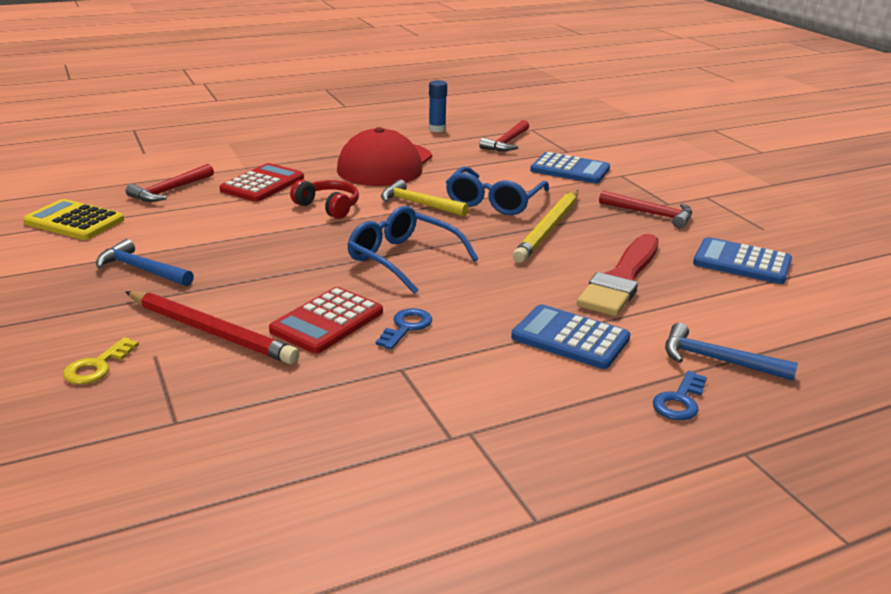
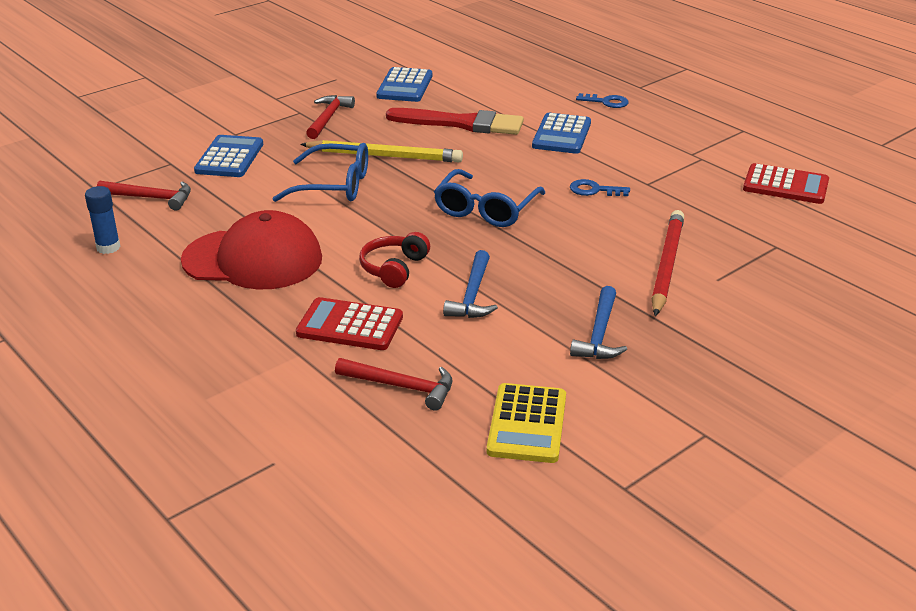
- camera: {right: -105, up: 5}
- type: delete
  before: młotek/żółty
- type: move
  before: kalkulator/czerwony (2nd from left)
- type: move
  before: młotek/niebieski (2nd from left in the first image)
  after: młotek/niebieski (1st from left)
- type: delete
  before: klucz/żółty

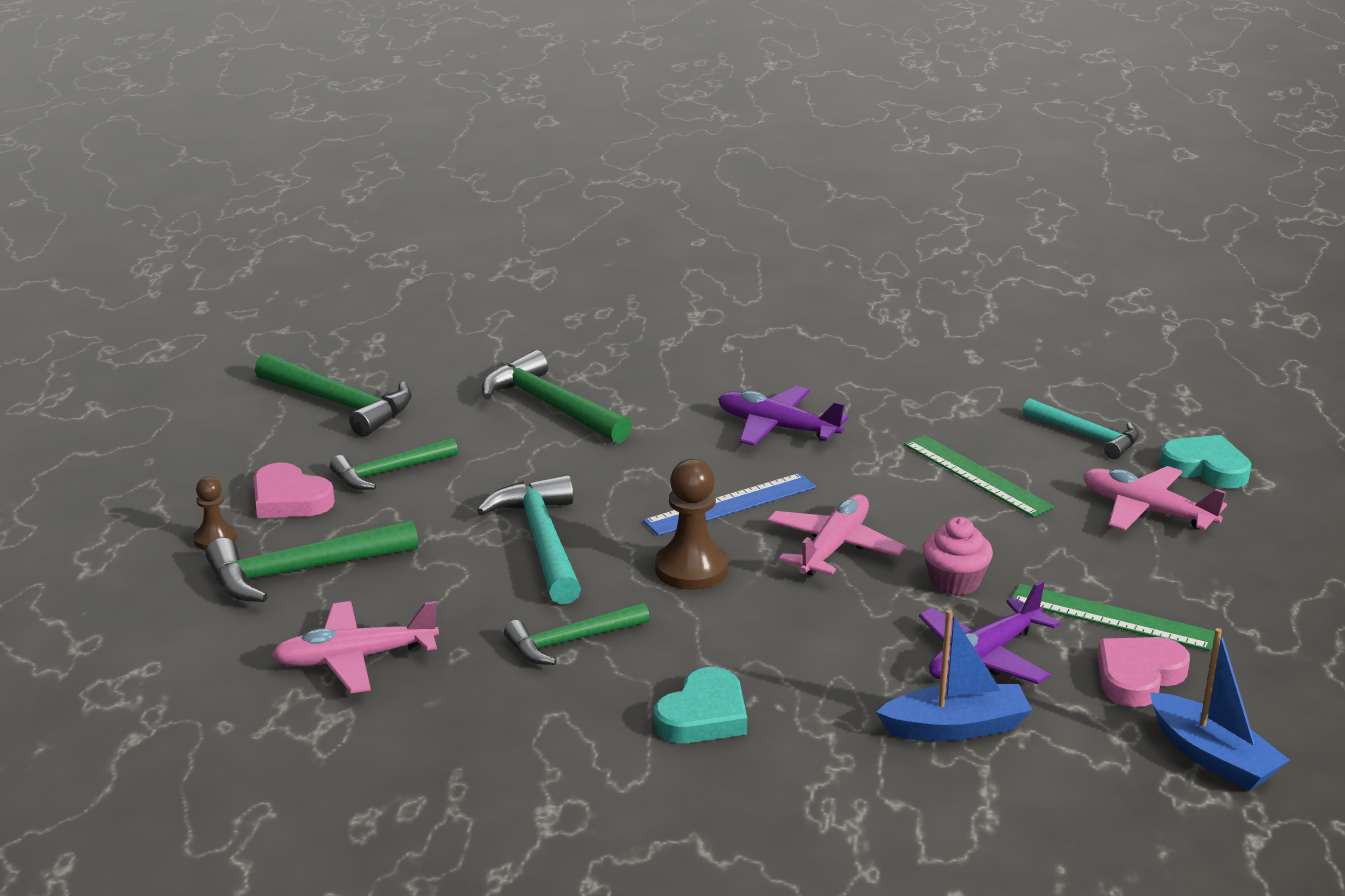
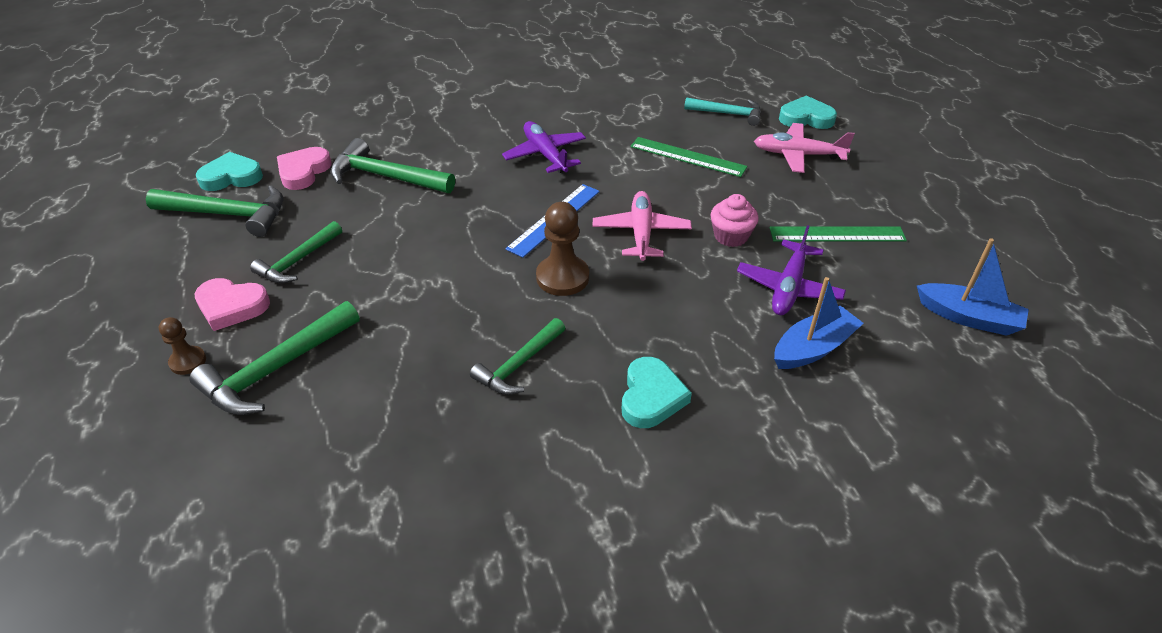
- camera: {right: -25, up: 15}
- type: rotate
  before: samolot/fioletowy (1st from left)
  turn: 60
- type: delete
  before: młotek/turkusowy (1st from left)
- type: delete
  before: samolot/różowy (1st from left)
- type: move
  before: serce/różowy (2nd from left)
- type: insert
  after: serce/turkusowy (1st from left)

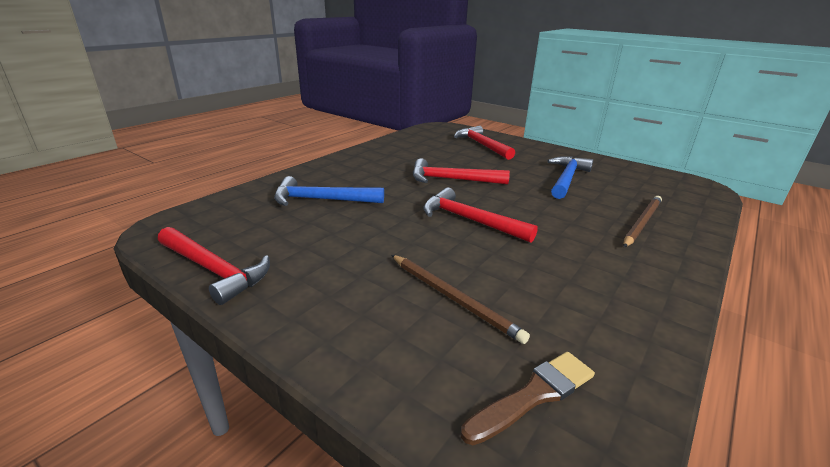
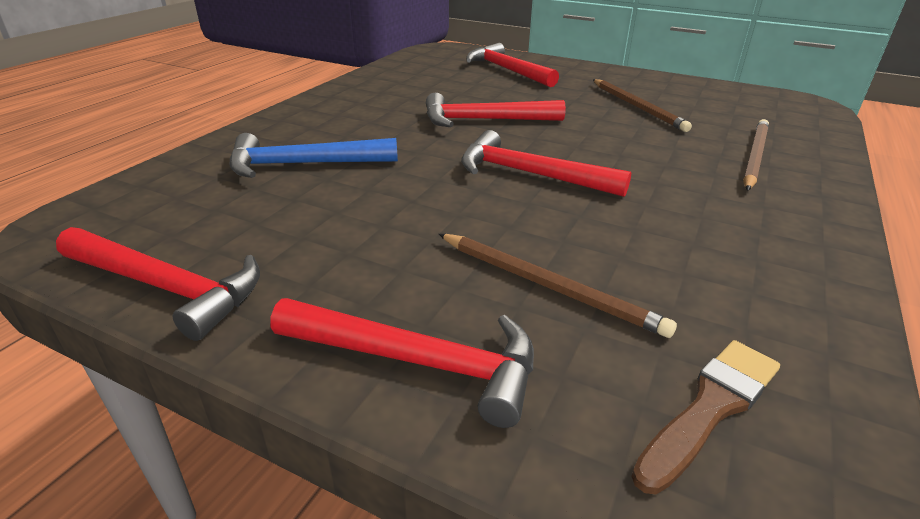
- camera: {right: -10, up: 5}
- type: replace
  before: młotek/niebieski (2nd from left)
  after: ołówek/brązowy (2nd from left)
- type: insert
  after: młotek/czerwony (2nd from left)

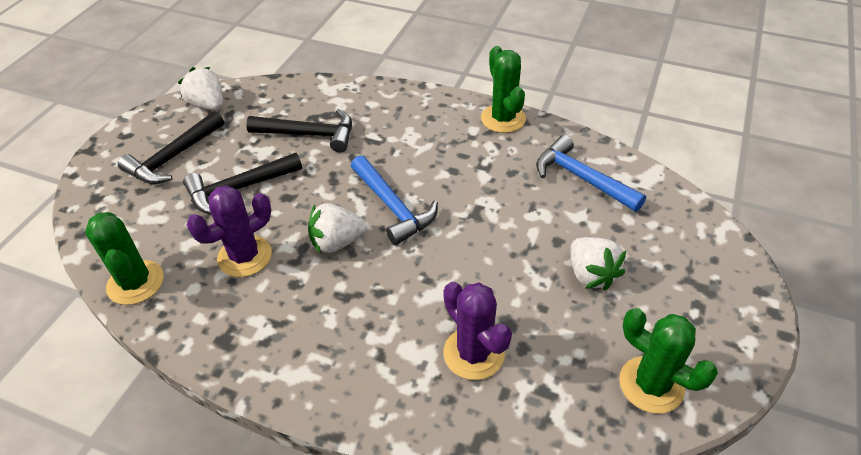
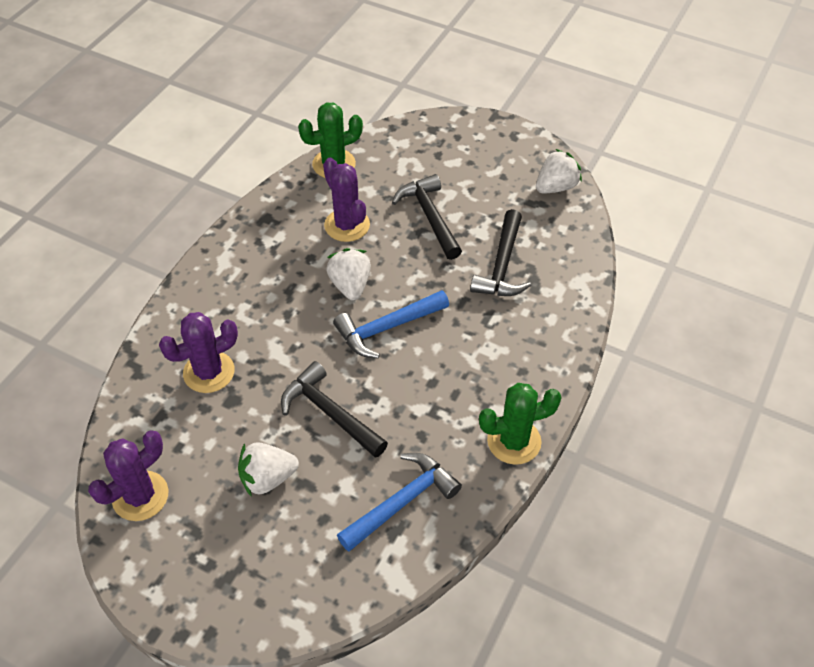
- camera: {right: 95, up: 5}
- type: move
  before: młotek/czarny (1st from left)
- type: recolor
  before: kaktus/zielony (3rd from left)
  after: kaktus/fioletowy (1st from left)

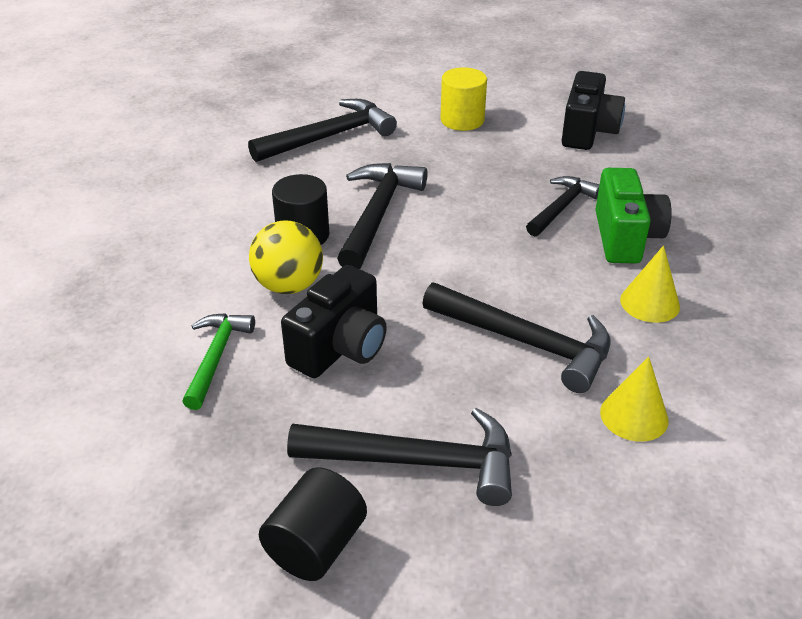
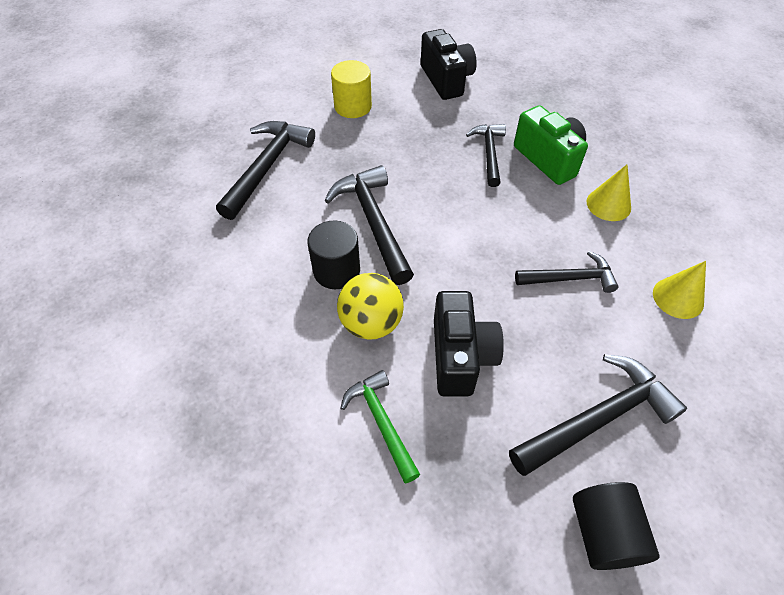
- camera: {right: -35, up: 15}
- type: resize
  before: młotek/czarny (4th from left)
  scale: 0.64

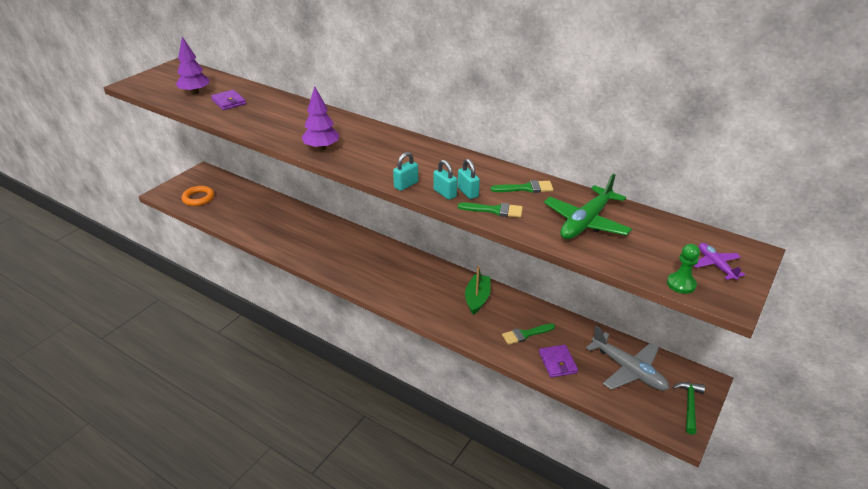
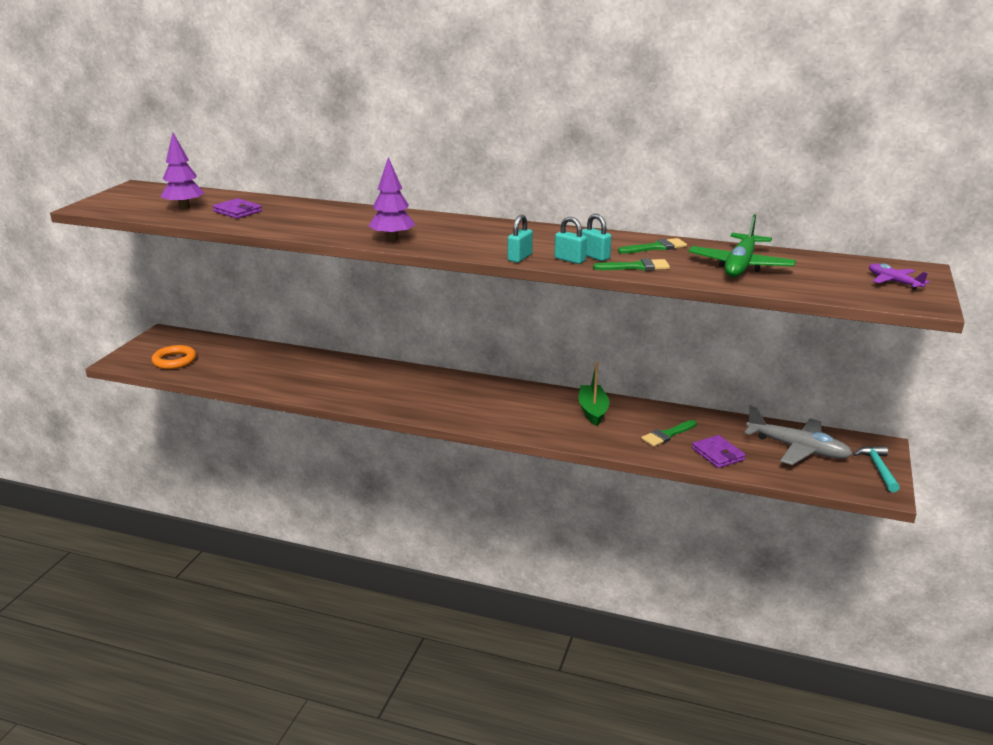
- camera: {right: -15, up: -10}
- type: delete
  before: pionek/zielony
- type: recolor
  before: młotek/zielony
  after: młotek/turkusowy

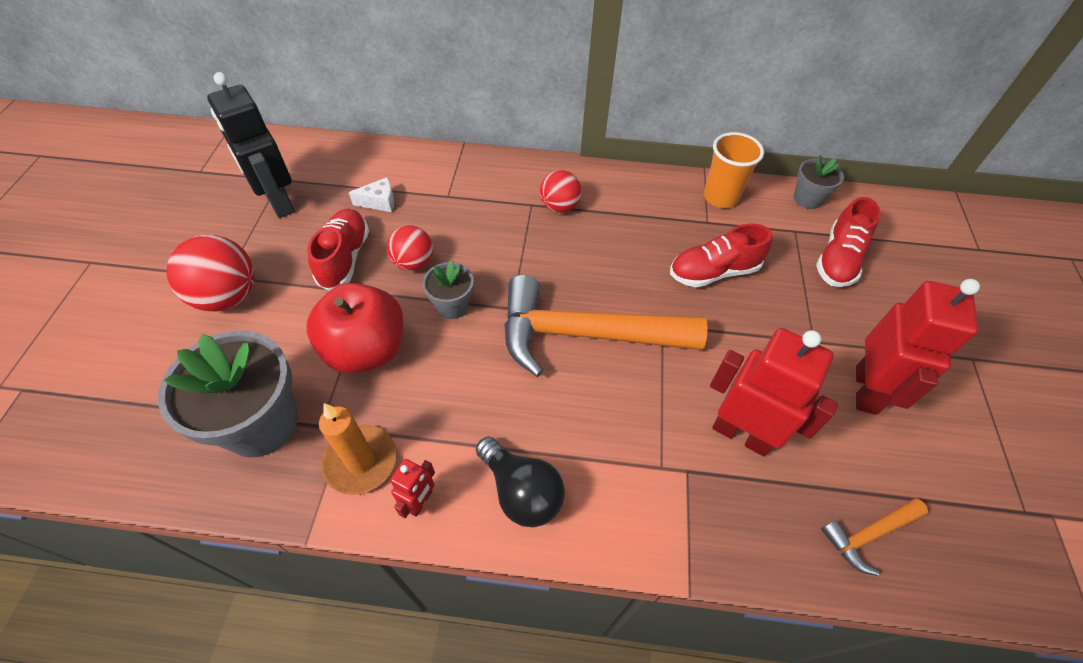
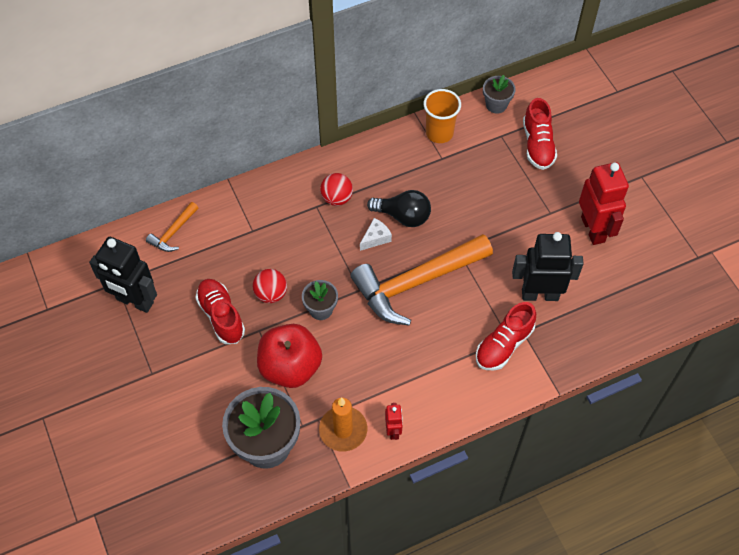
- camera: {right: -30, up: 5}
- type: move
  before: ser/biały
- type: move
  before: but/czerwony (2nd from left)
- type: delete
  before: piłka/czerwony (1st from left)
- type: recolor
  before: robot/czerwony (2nd from left)
  after: robot/czarny (2nd from left)
- type: move
  before: żarówka/czarny
- type: move
  before: młotek/pomarańczowy (2nd from left in the first image)
  after: młotek/pomarańczowy (1st from left)

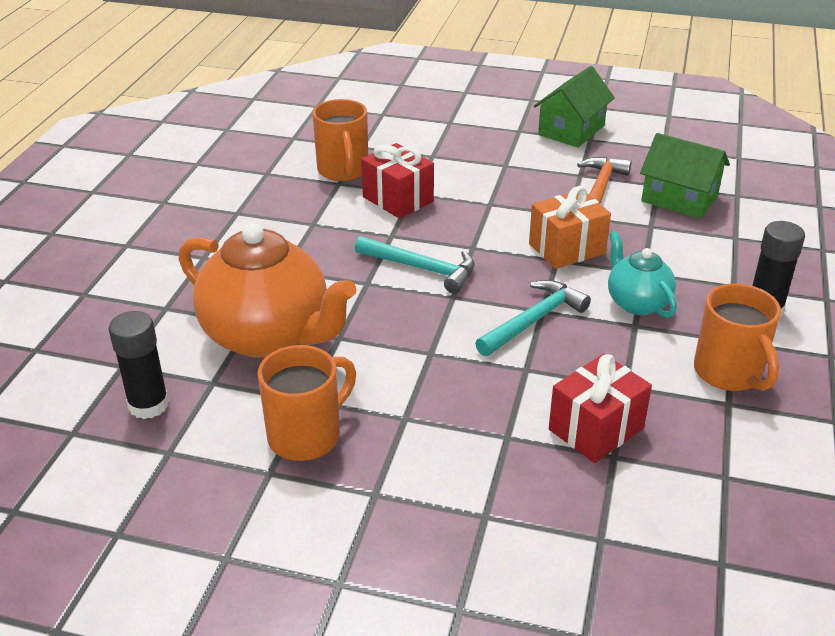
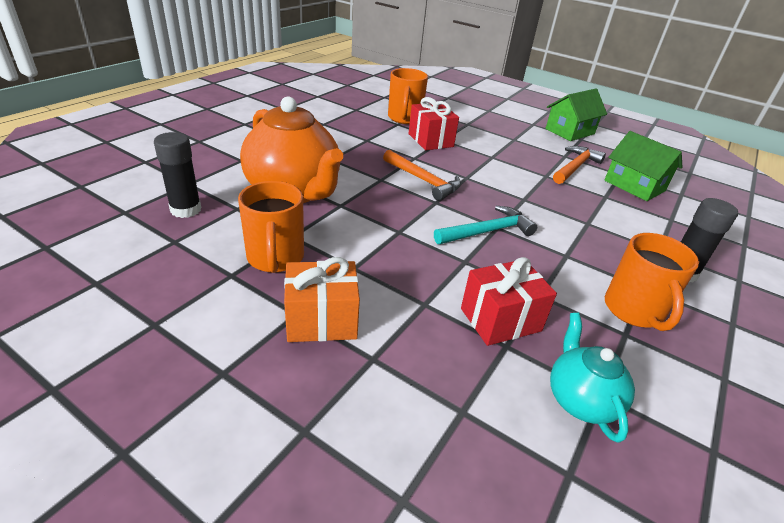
- camera: {right: 15, up: 0}
- type: move
  before: prezent/pomarańczowy
- type: move
  before: imbryk/turkusowy
- type: recolor
  before: młotek/turkusowy (1st from left)
  after: młotek/pomarańczowy (1st from left)
- type: rotate
  before: kubek/pomarańczowy (1st from left)
  turn: 105

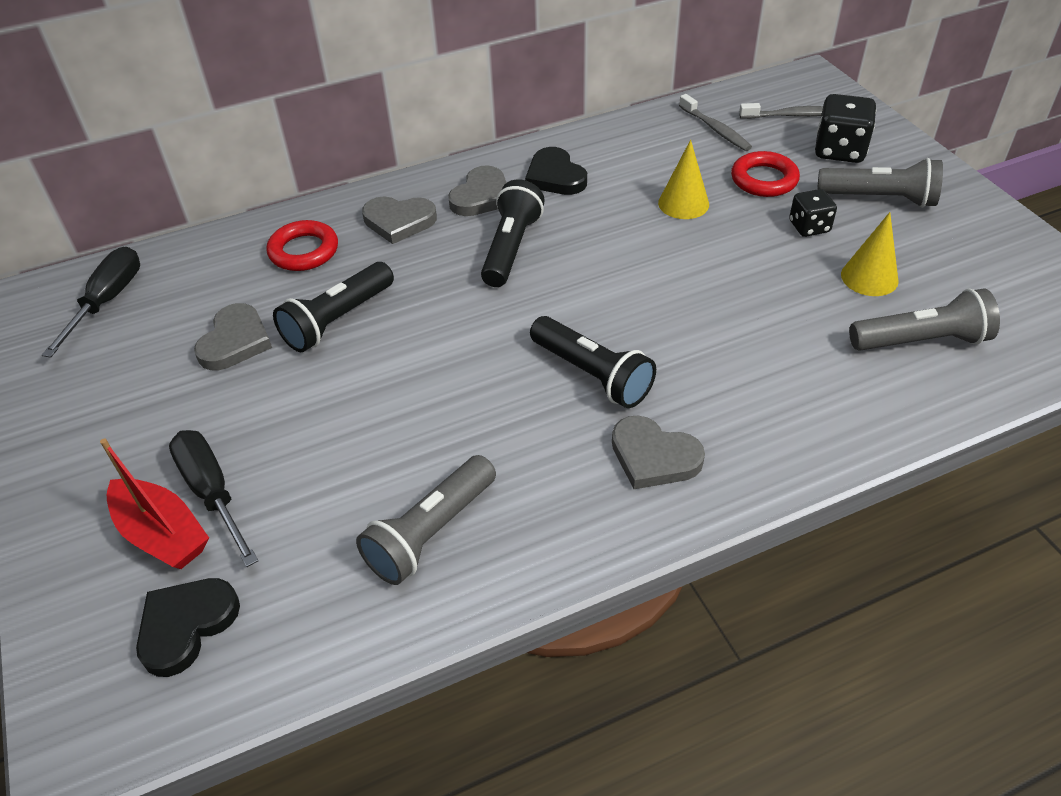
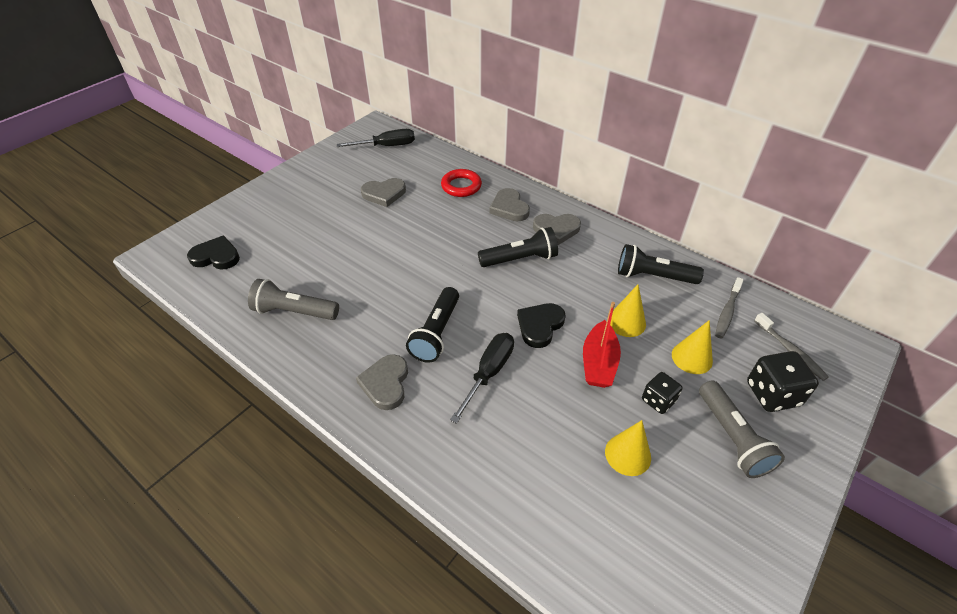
- camera: {right: 60, up: 0}
- type: move
  before: serce/czarny (2nd from left)
- type: replace
  before: pierścień/czerwony (2nd from left)
  after: stożek/żółty (3rd from left)
- type: move
  before: latarka/czarny (1st from left in the first image)
  after: latarka/czarny (3rd from left)
- type: delete
  before: latarka/szary (3rd from left)
- type: move
  before: śrubokręt/czarny (2nd from left)
- type: move
  before: łódka/czerwony

